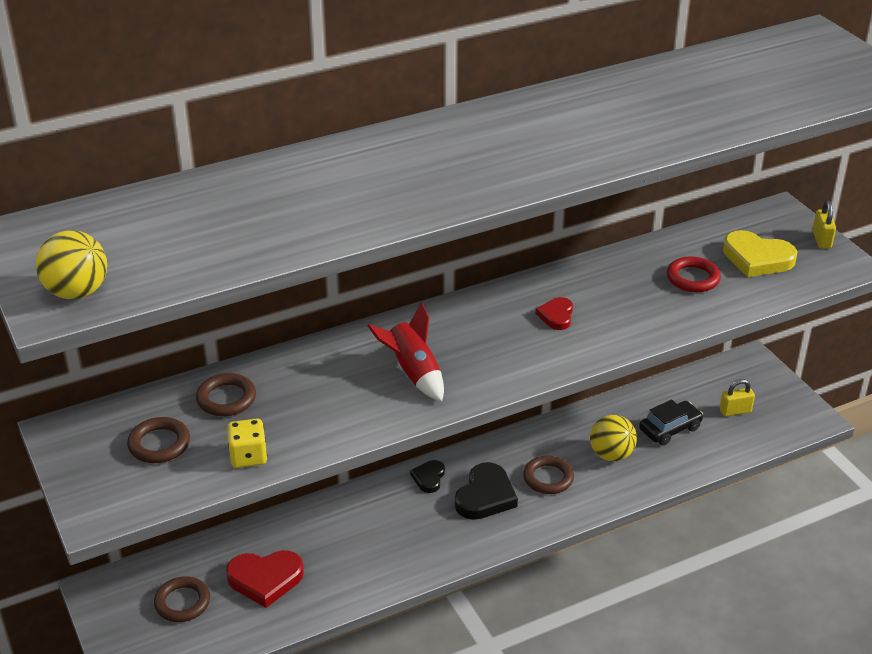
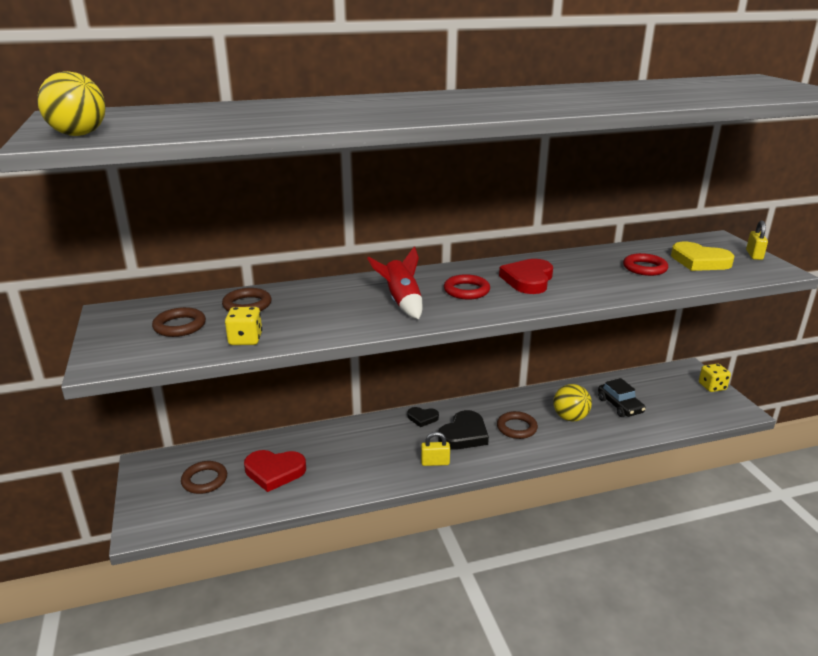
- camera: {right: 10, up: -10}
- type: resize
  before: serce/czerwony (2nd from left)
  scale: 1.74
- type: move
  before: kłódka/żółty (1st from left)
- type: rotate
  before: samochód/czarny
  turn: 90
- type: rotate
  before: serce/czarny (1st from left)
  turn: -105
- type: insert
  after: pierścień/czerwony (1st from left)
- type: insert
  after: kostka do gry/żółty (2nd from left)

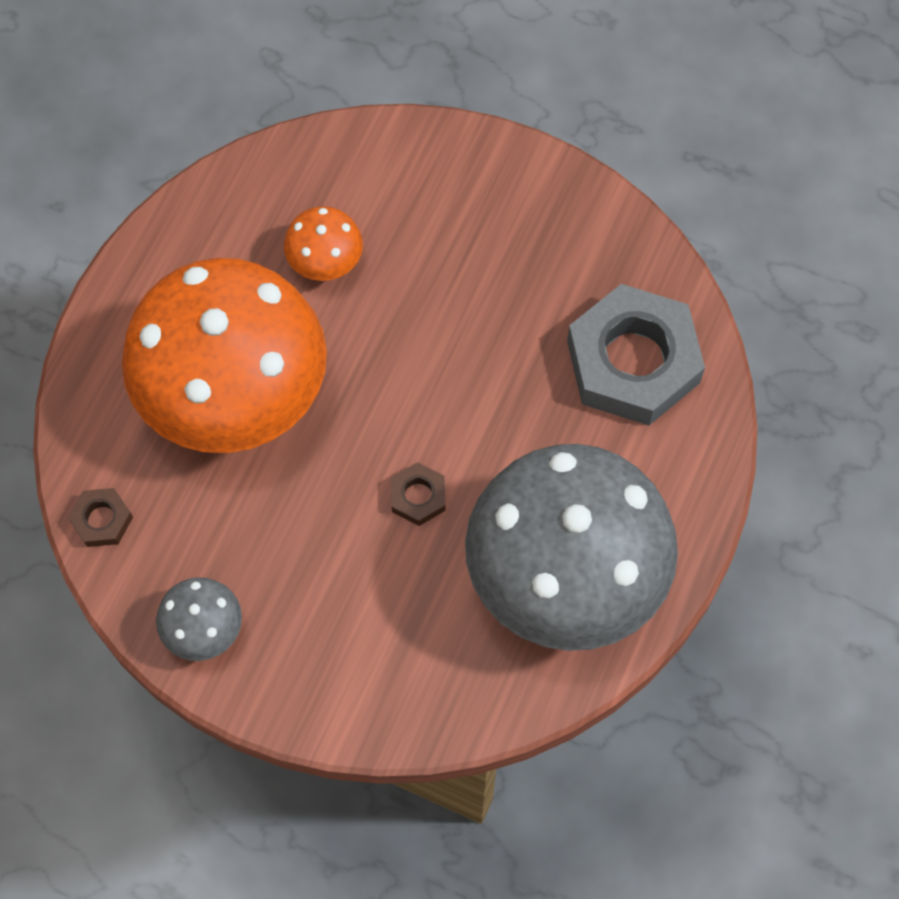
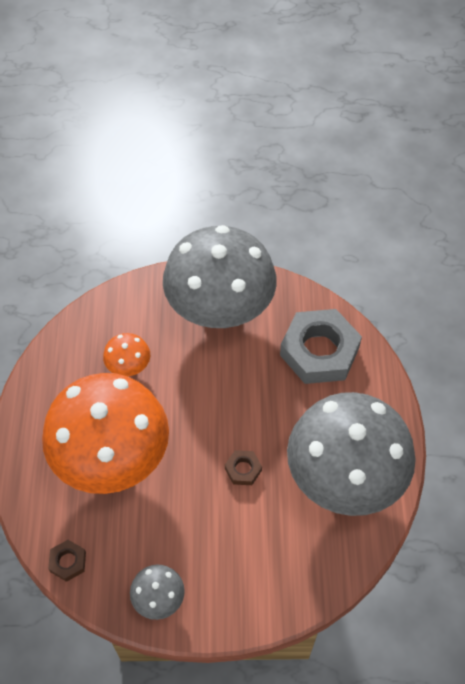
- camera: {right: -25, up: -10}
- type: insert
  after: grzyb/szary (2nd from left)

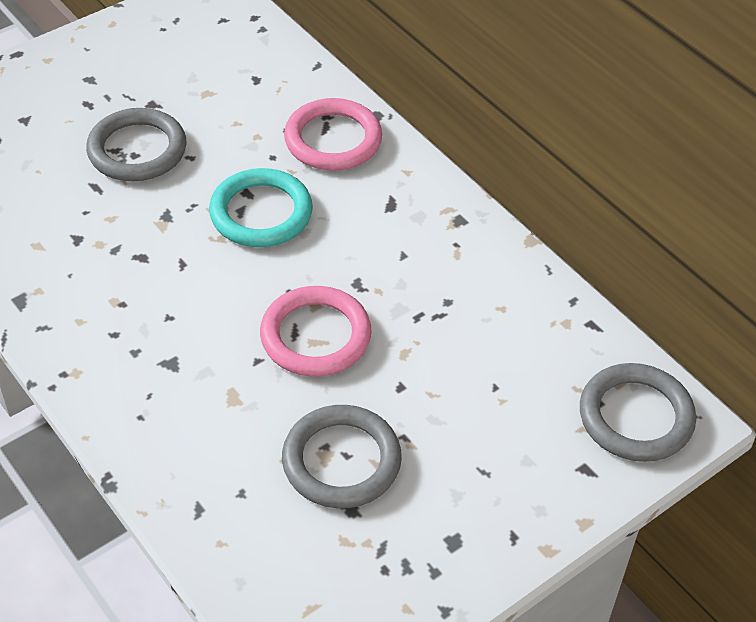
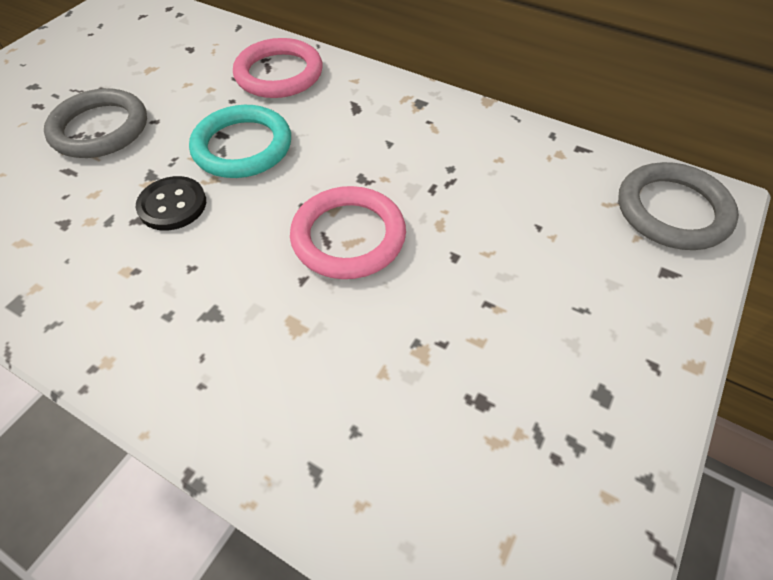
- camera: {right: -20, up: 5}
- type: delete
  before: pierścień/szary (2nd from left)
- type: insert
  after: guzik/czarny

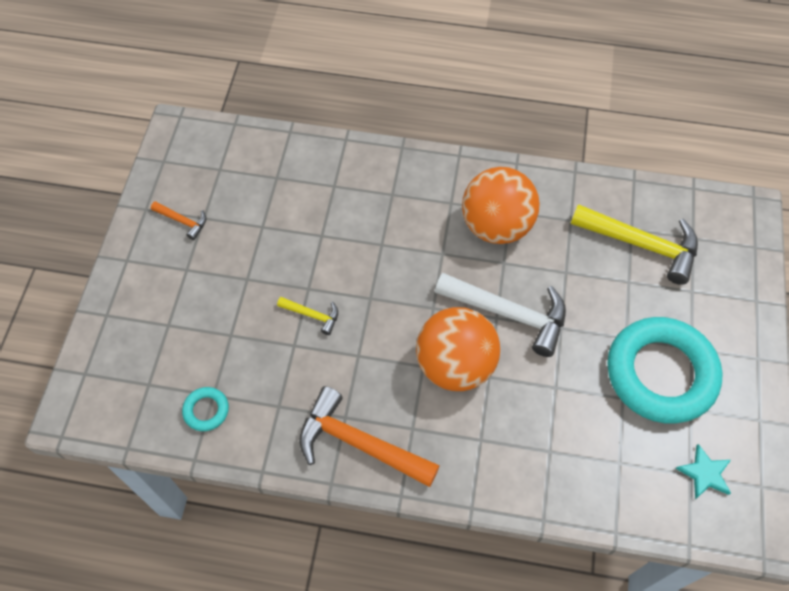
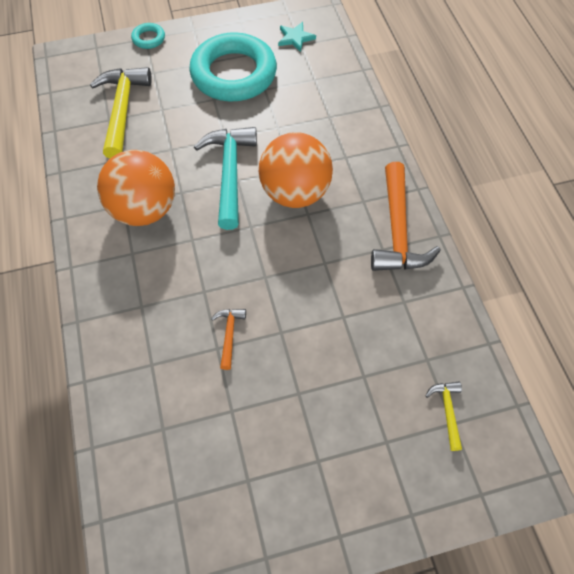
- camera: {right: -115, up: 0}
- type: move
  before: młotek/pomarańczowy (1st from left)
- type: recolor
  before: młotek/biały
  after: młotek/turkusowy
- type: move
  before: młotek/żółty (1st from left in the first image)
  after: młotek/żółty (2nd from left)
- type: move
  before: pierścień/turkusowy (1st from left)

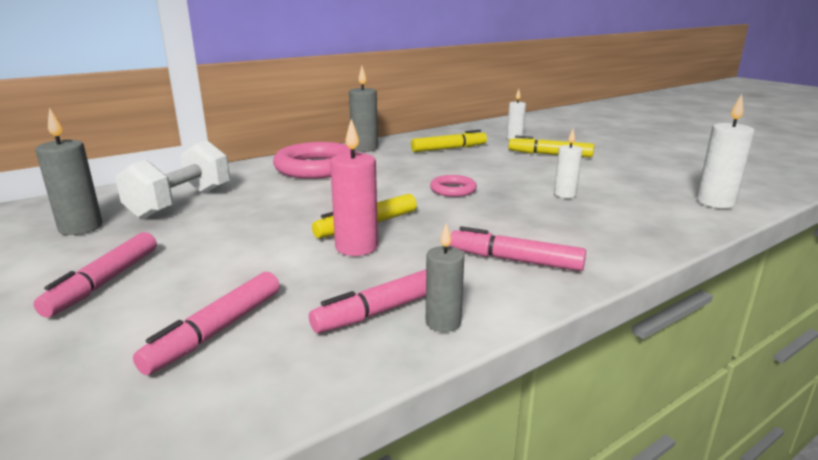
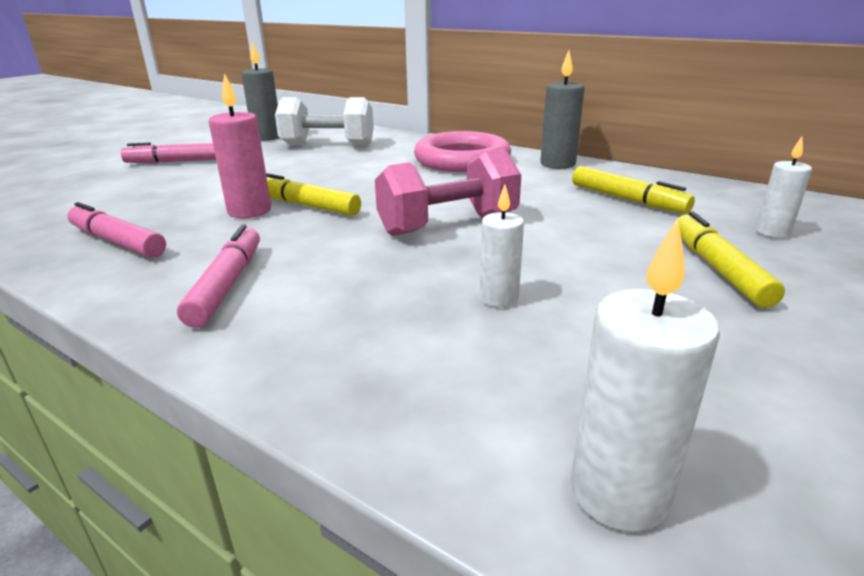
- camera: {right: 70, up: 5}
- type: replace
  before: pierścień/różowy (2nd from left)
  after: hantel/różowy
- type: delete
  before: świeca/szary (3rd from left)
- type: delete
  before: flamaster/różowy (2nd from left)

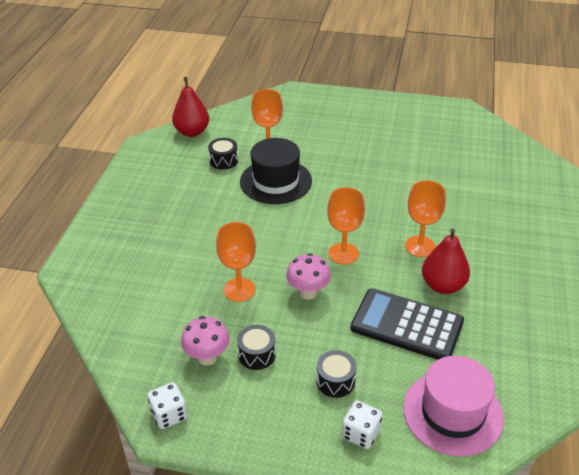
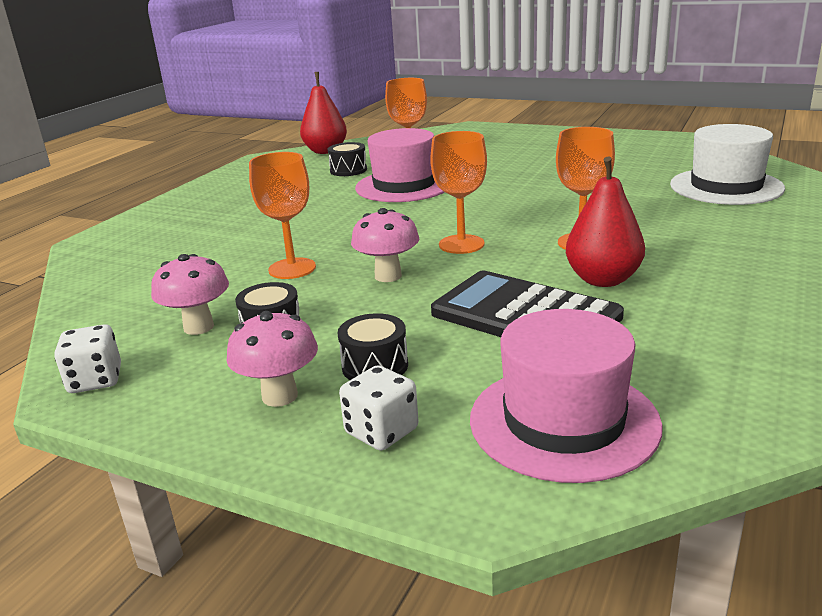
- camera: {right: 15, up: -15}
- type: recolor
  before: kapelusz/czarny
  after: kapelusz/różowy (1st from left)
- type: insert
  after: kapelusz/biały
- type: insert
  after: grzyb/różowy (2nd from left)

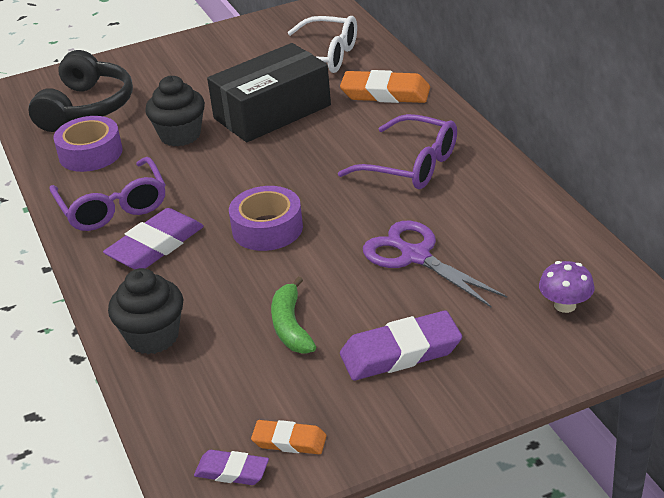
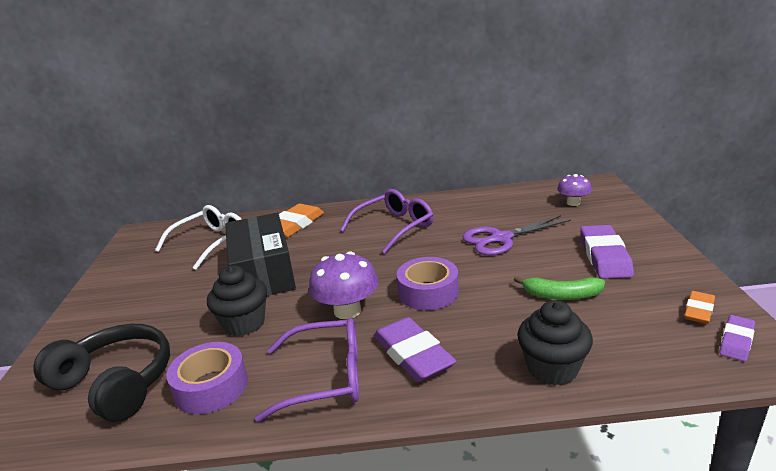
- camera: {right: -70, up: -10}
- type: insert
  after: grzyb/fioletowy (1st from left)

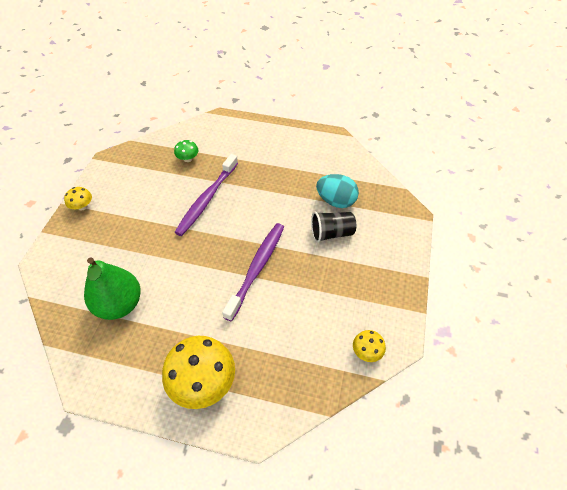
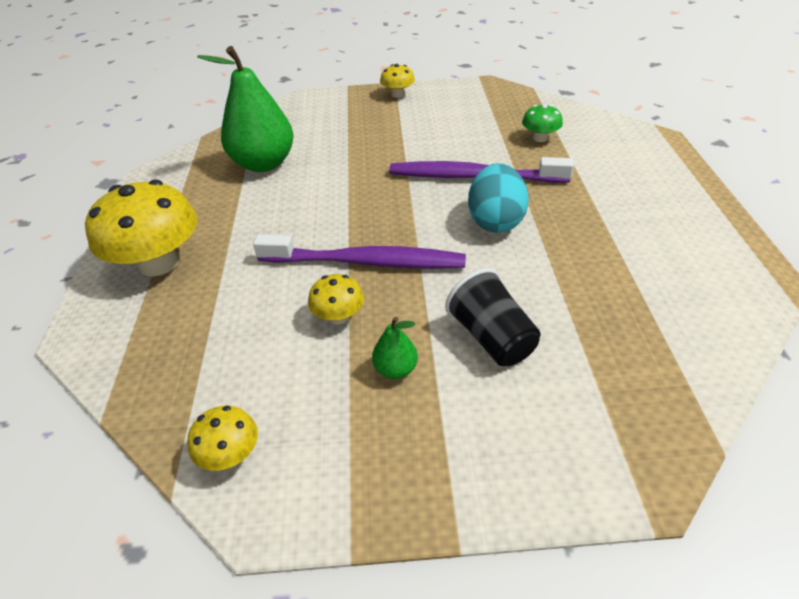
- camera: {right: 75, up: -10}
- type: move
  before: jajko/turkusowy
- type: insert
  after: grzyb/żółty (3rd from left)
- type: insert
  after: gruszka/zielony (2nd from left)

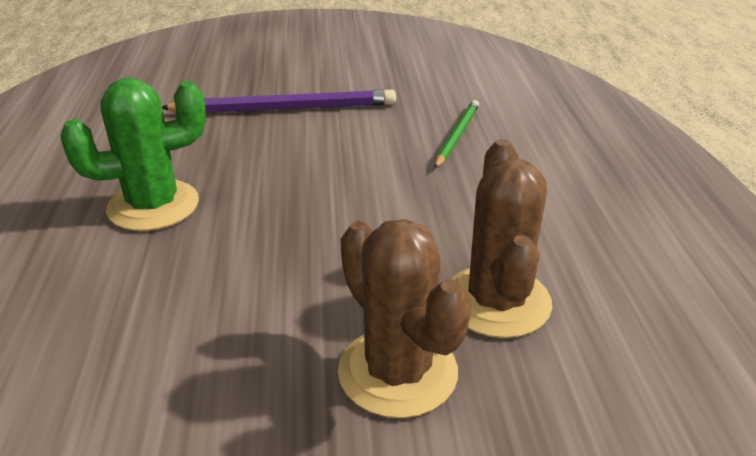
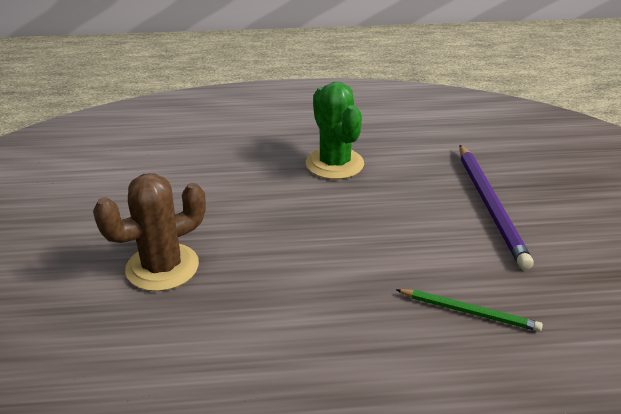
- camera: {right: 90, up: 0}
- type: delete
  before: kaktus/brązowy (2nd from left)

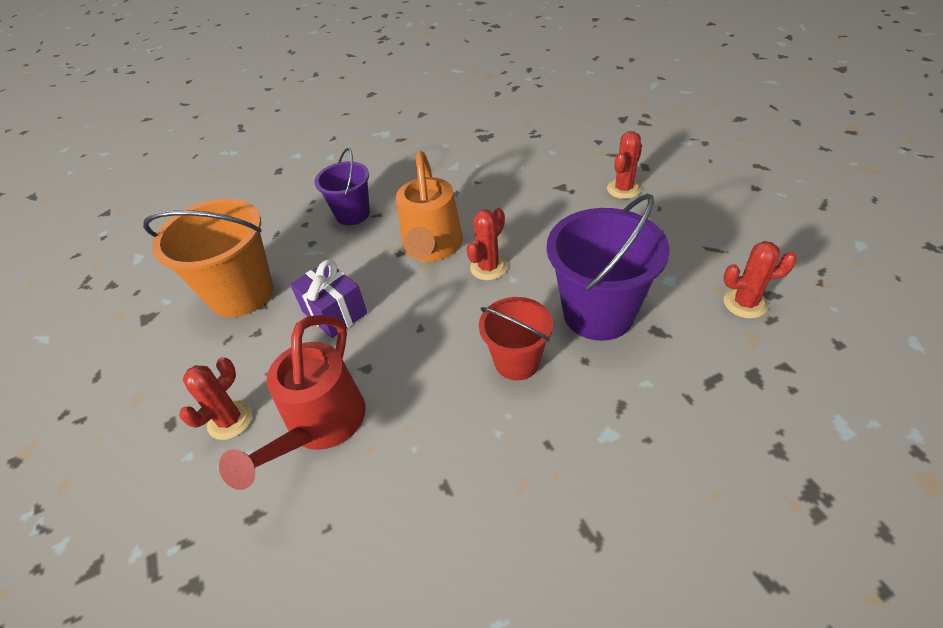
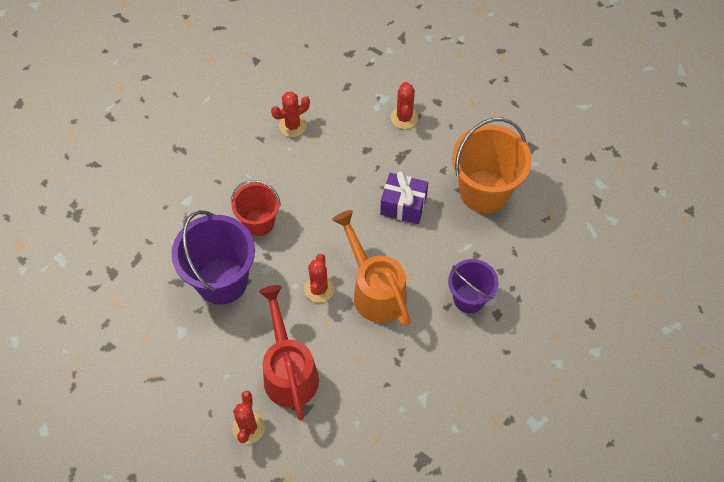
- camera: {right: 145, up: 15}
- type: move
  before: kaktus/czerwony (4th from left in the first image)
  after: kaktus/czerwony (2nd from left)
- type: move
  before: konewka/czerwony

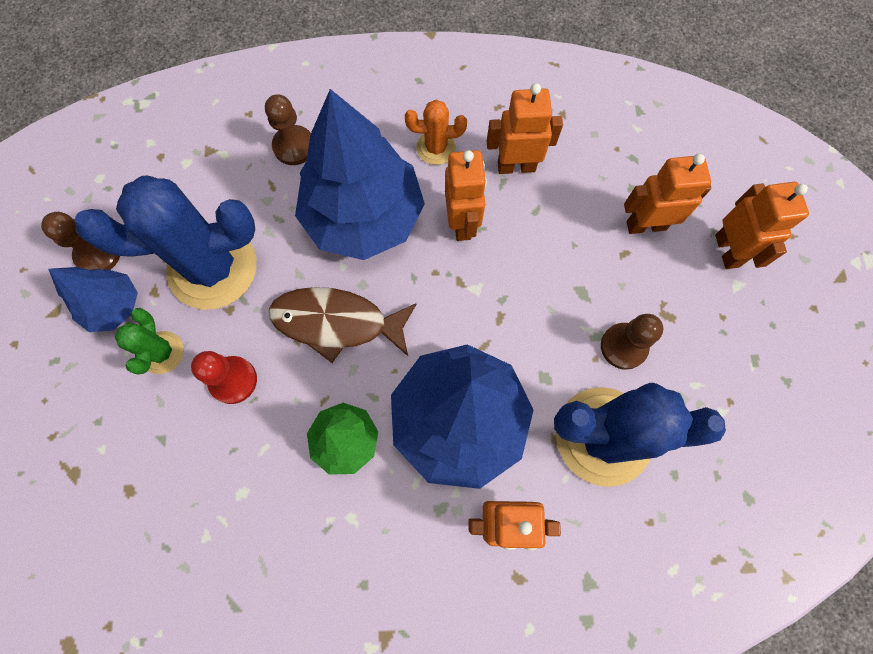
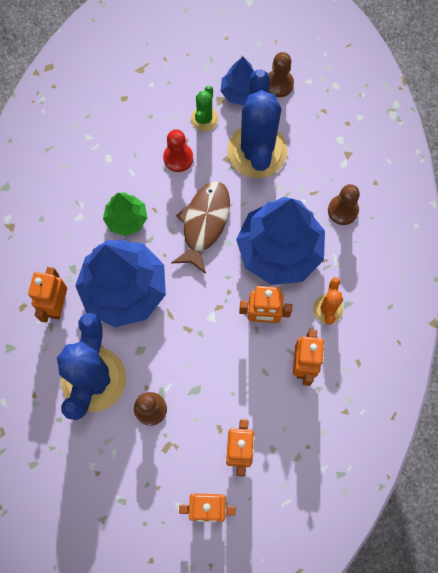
- camera: {right: 100, up: 0}
- type: rotate
  before: kaktus/zielony
  turn: -75

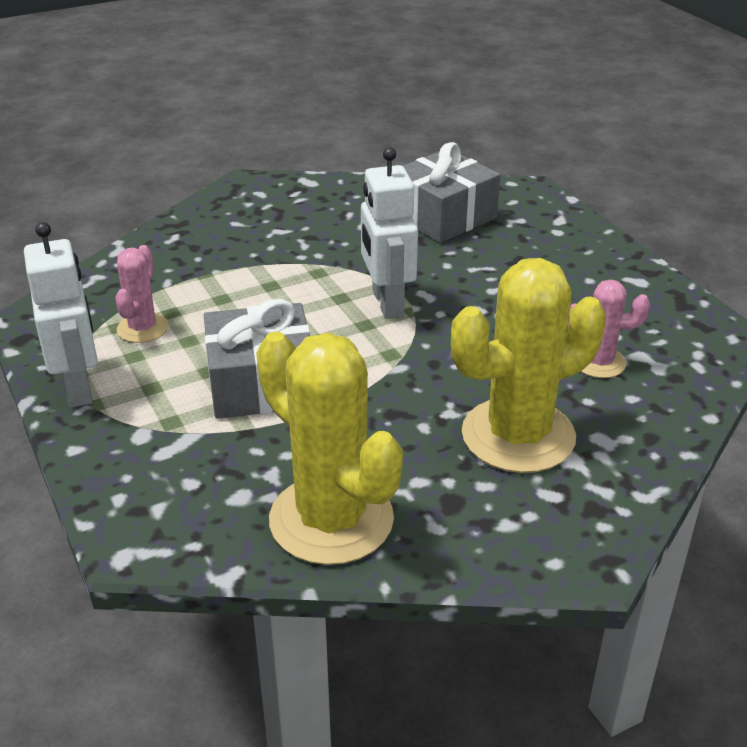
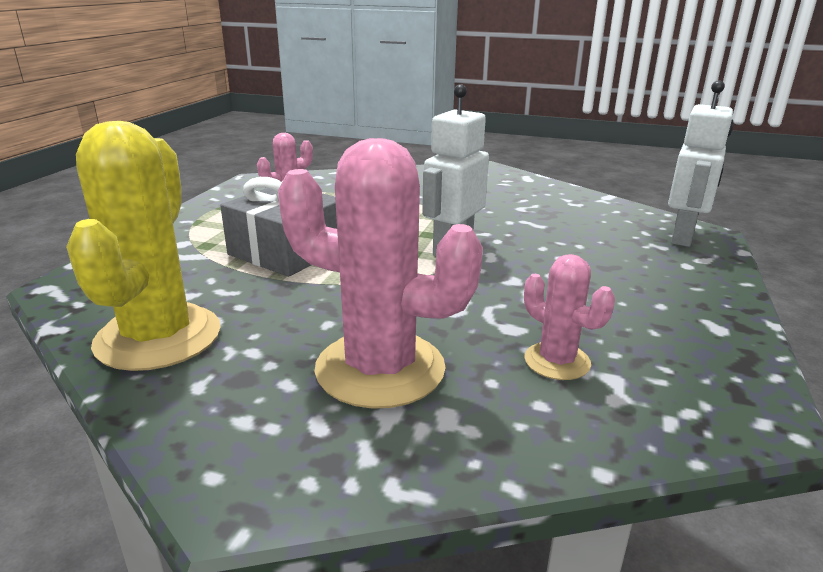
- camera: {right: 45, up: -10}
- type: delete
  before: prezent/szary (2nd from left)
- type: move
  before: robot/biały (1st from left in the first image)
  after: robot/biały (2nd from left)
- type: recolor
  before: kaktus/żółty (2nd from left)
  after: kaktus/różowy (2nd from left)

